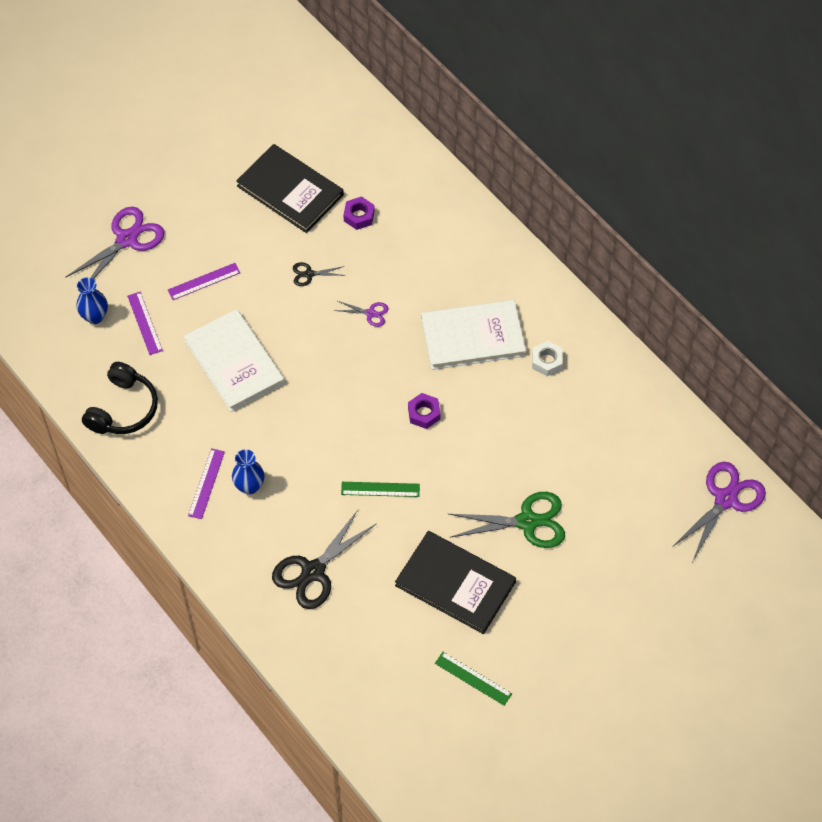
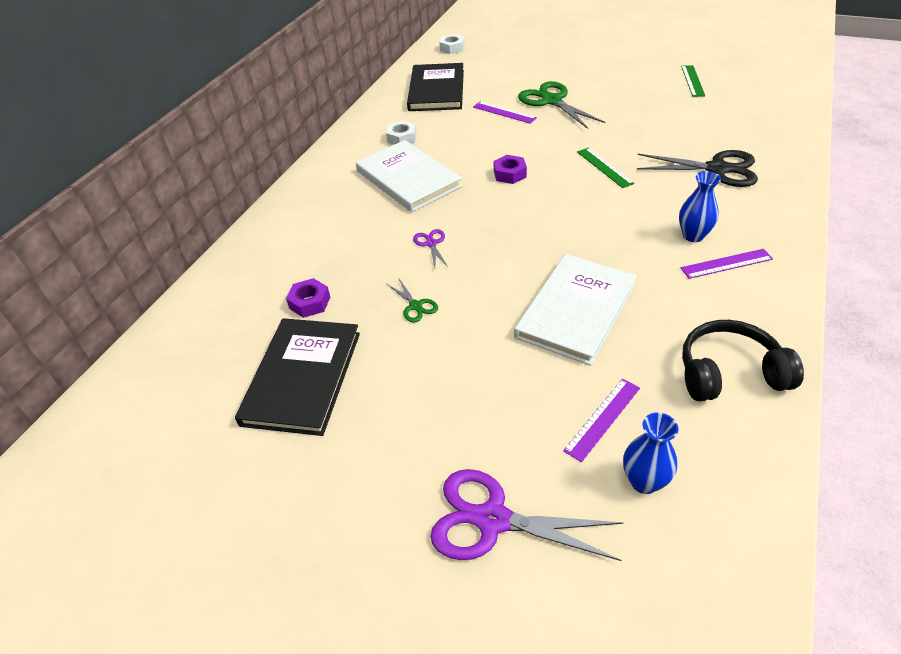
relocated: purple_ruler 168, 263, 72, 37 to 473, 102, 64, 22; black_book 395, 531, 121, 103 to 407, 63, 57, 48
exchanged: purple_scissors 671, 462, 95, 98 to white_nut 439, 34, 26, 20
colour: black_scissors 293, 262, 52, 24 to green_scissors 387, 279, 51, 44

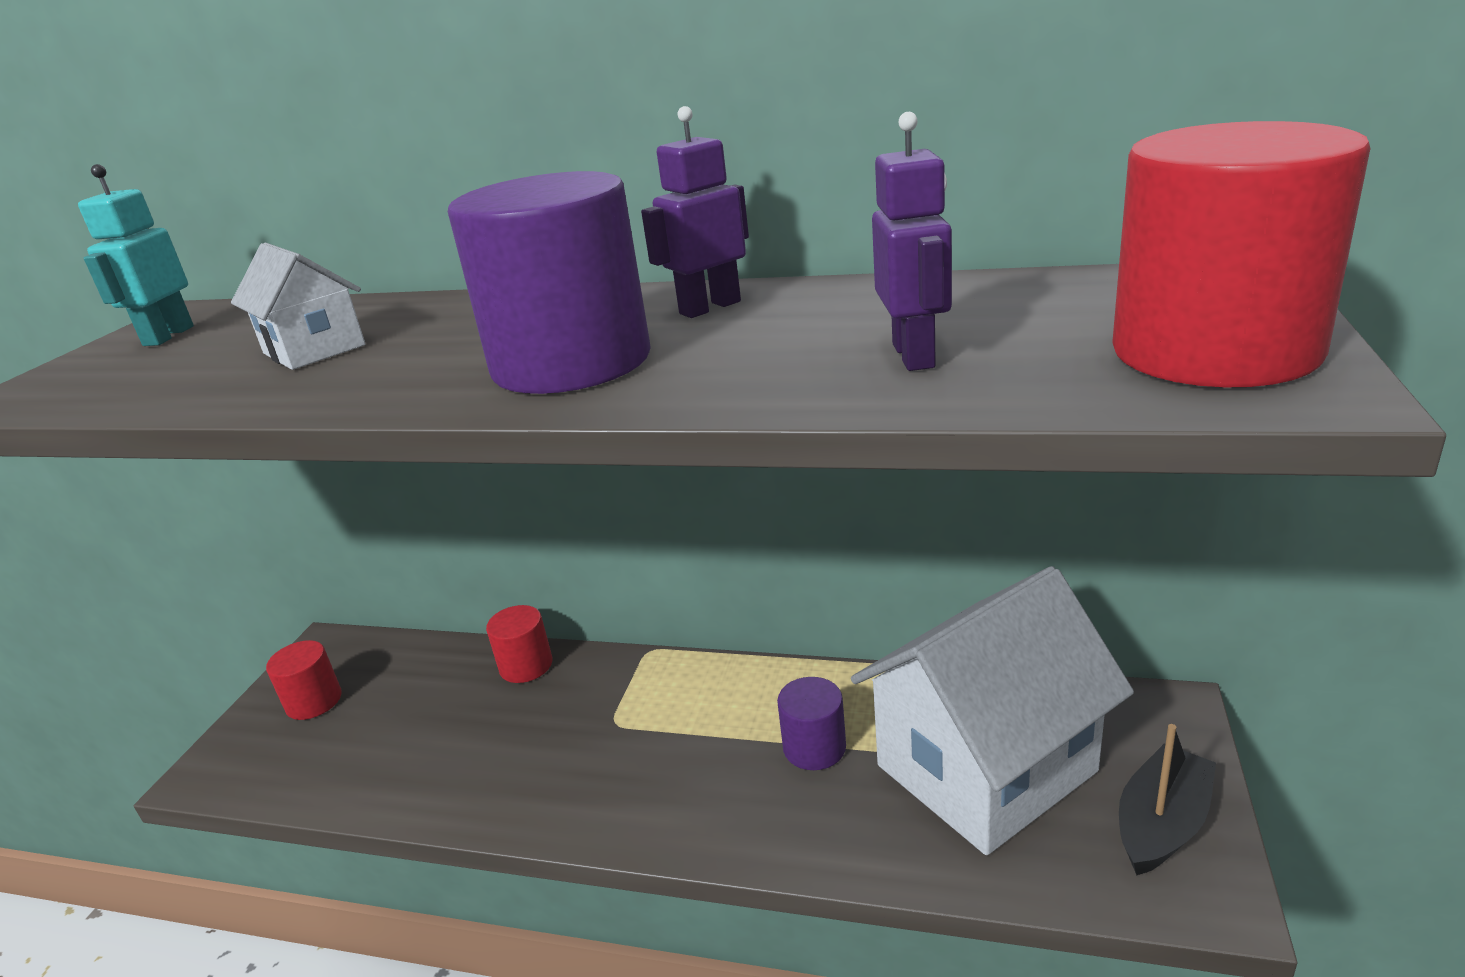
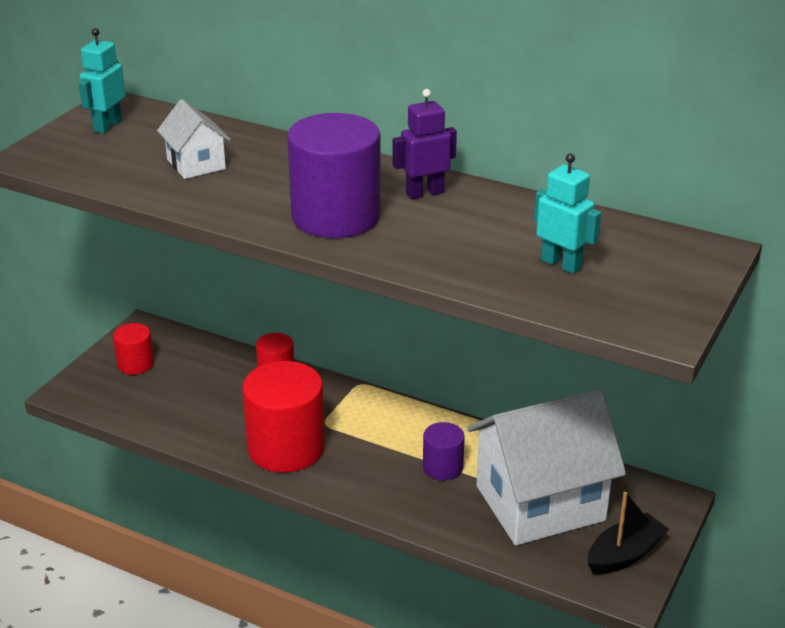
missing: purple_robot 872, 112, 80, 259
appeared: turquoise_robot 534, 153, 67, 121
relocated: red_cylinder 1112, 121, 259, 266 to 242, 361, 83, 111

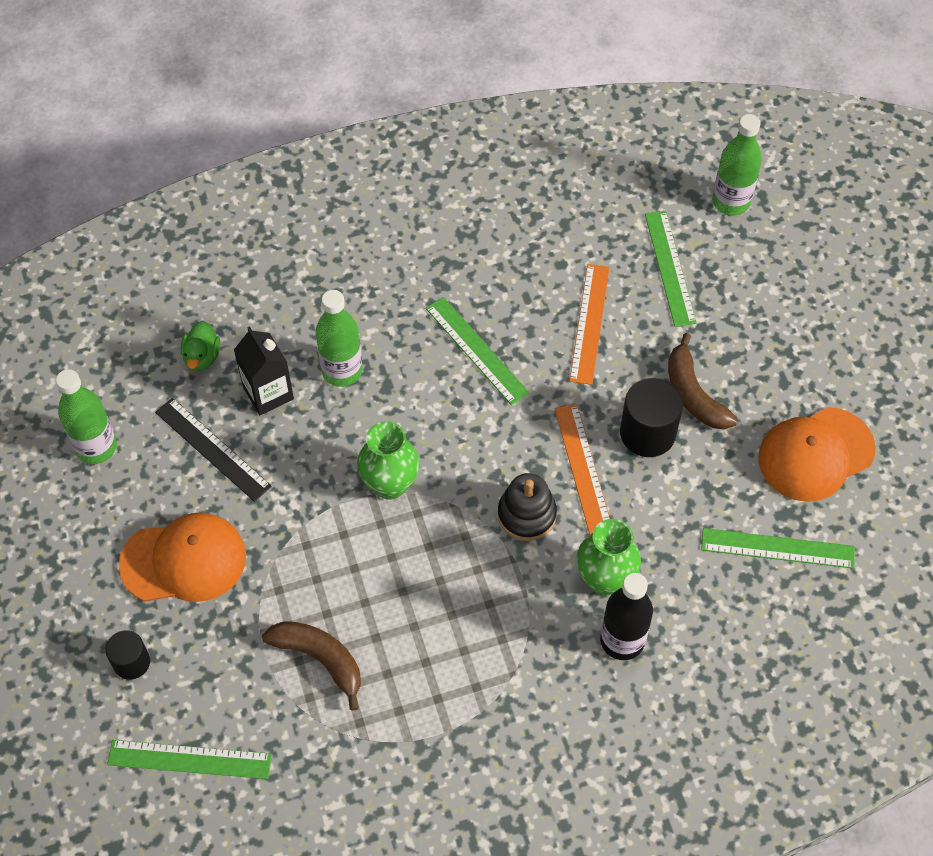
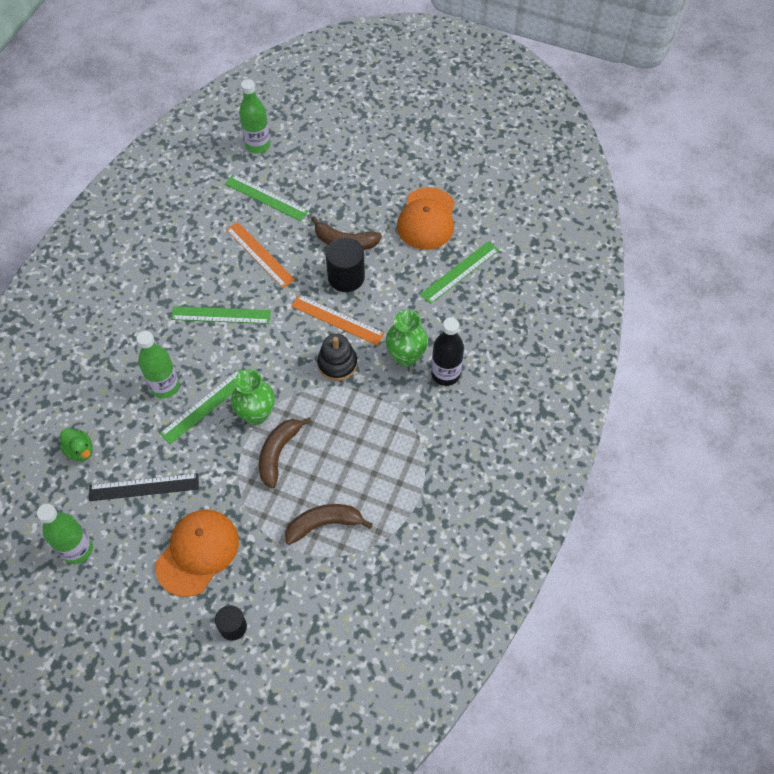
missing: black_carton 234, 326, 60, 89
appeared: brown_banana 259, 417, 53, 71
relocated: green_ruler 107, 740, 165, 39 to 159, 369, 82, 75

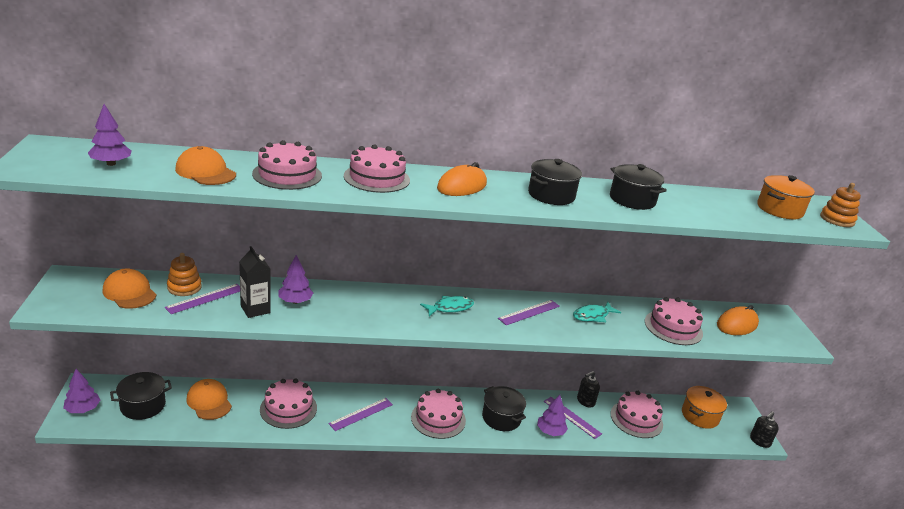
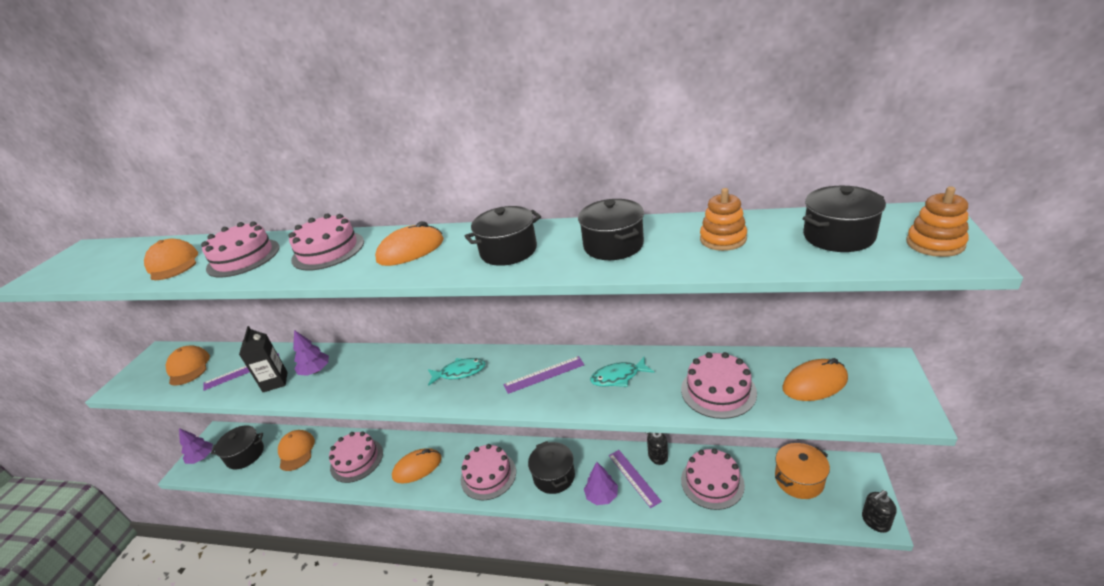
missing: purple_tree 88, 104, 44, 62
relocated: orange_stacking_toy 167, 253, 35, 43 to 700, 188, 47, 63
exchanged: purple_ruler 329, 398, 64, 33 to orange_mouse 392, 448, 50, 36
colour: orange_pot 757, 175, 58, 44 to black_pot 803, 186, 83, 66

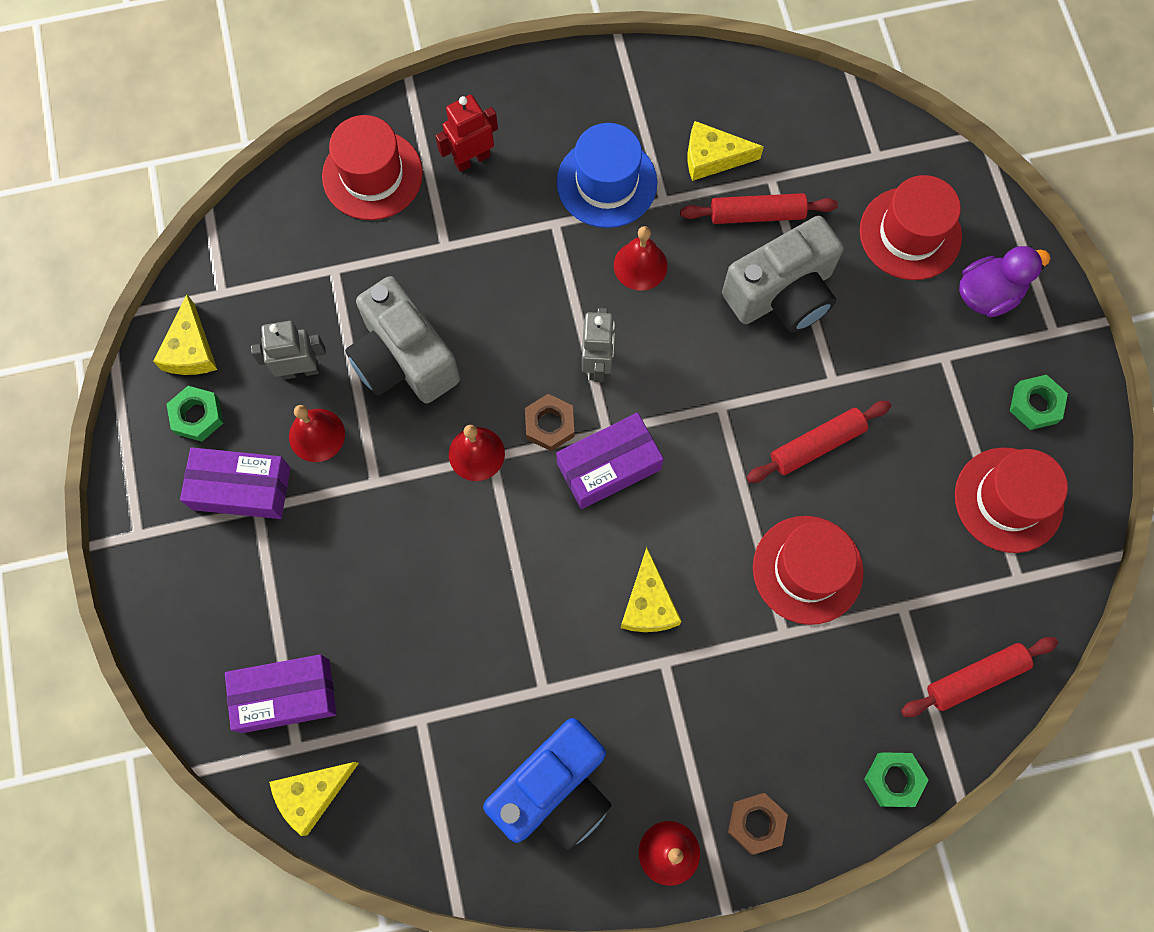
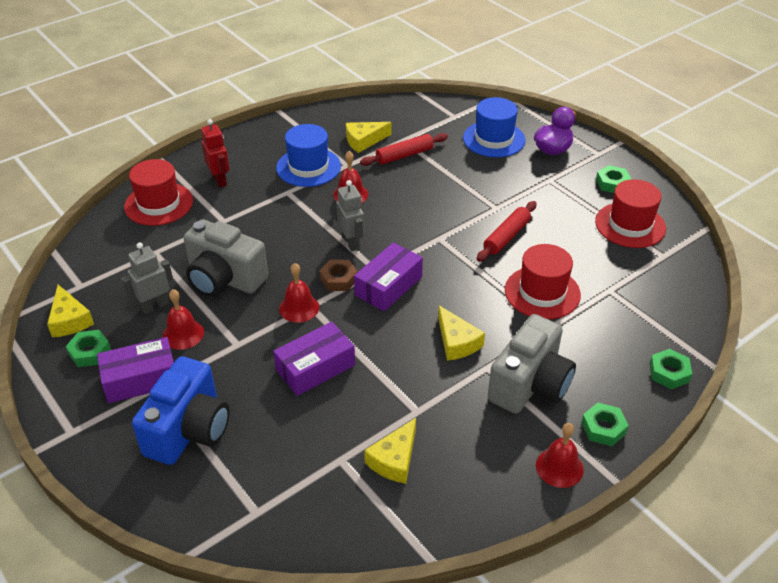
missing: red_rolling_pin 901, 637, 157, 80
relocated: grey_camera 722, 216, 122, 117 to 488, 314, 88, 100; purple_box 225, 654, 111, 79 to 273, 322, 82, 74; blue_camera 483, 718, 129, 132 to 132, 356, 98, 109; yellow_cheese 269, 762, 90, 74 to 364, 418, 52, 66
colour: red_hat 860, 175, 102, 105 to blue_hat 463, 97, 62, 61; brown_nut 728, 793, 60, 62 to green_nut 581, 403, 48, 43
spun: red_robot 436, 95, 62, 77 = 201, 119, 28, 69 120 degrees clockwise

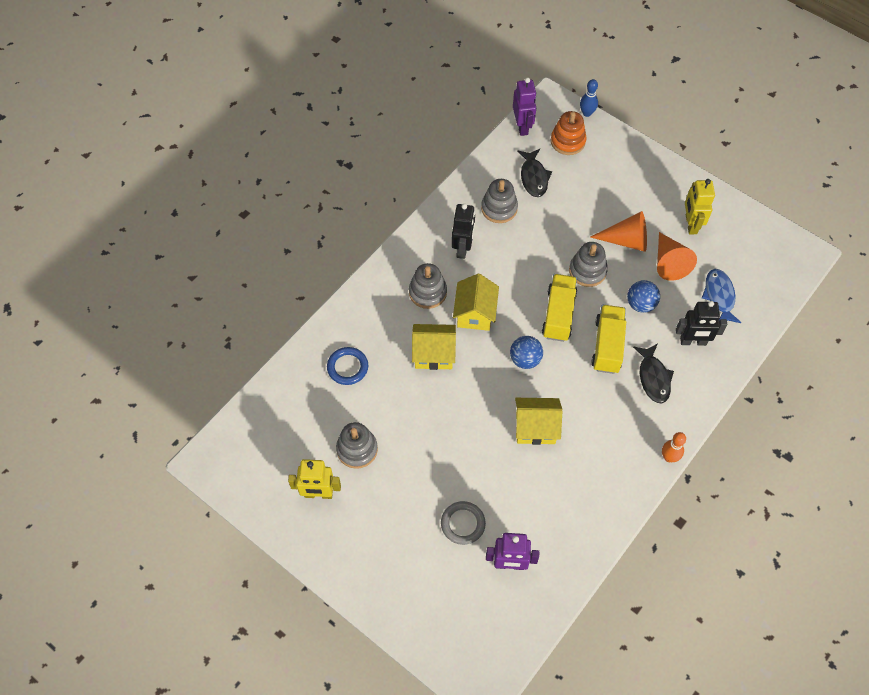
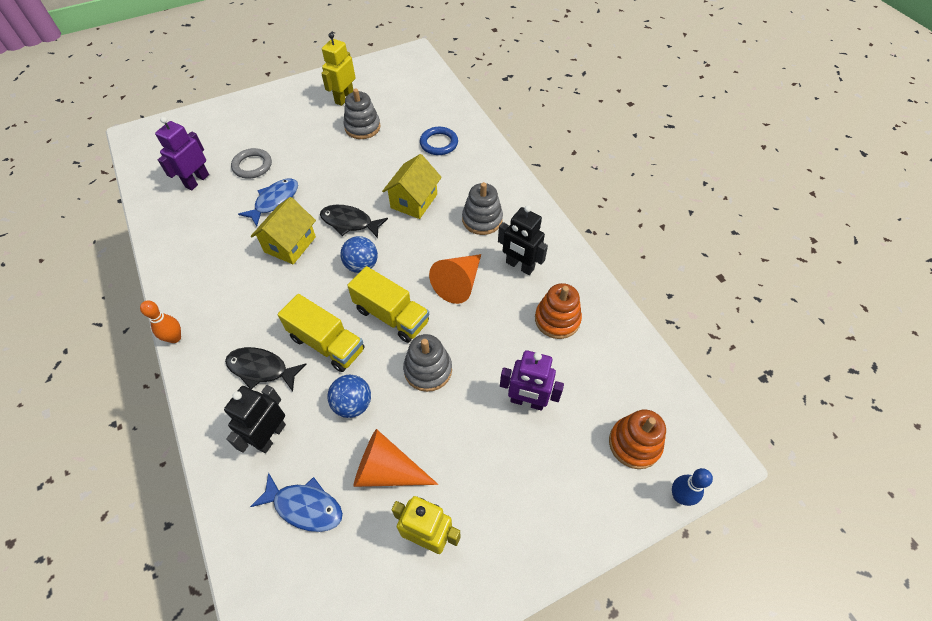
missing: yellow_house 453, 274, 46, 57
appeared: blue_fish 238, 178, 60, 48
relocated: purple_robot 513, 78, 24, 58 to 500, 350, 64, 61; black_fish 517, 149, 35, 48 to 320, 205, 68, 33; orange_cone 591, 211, 56, 41 to 429, 254, 52, 50
colour: grey_stacking_toy 481, 179, 37, 44 to orange_stacking_toy 535, 283, 47, 56

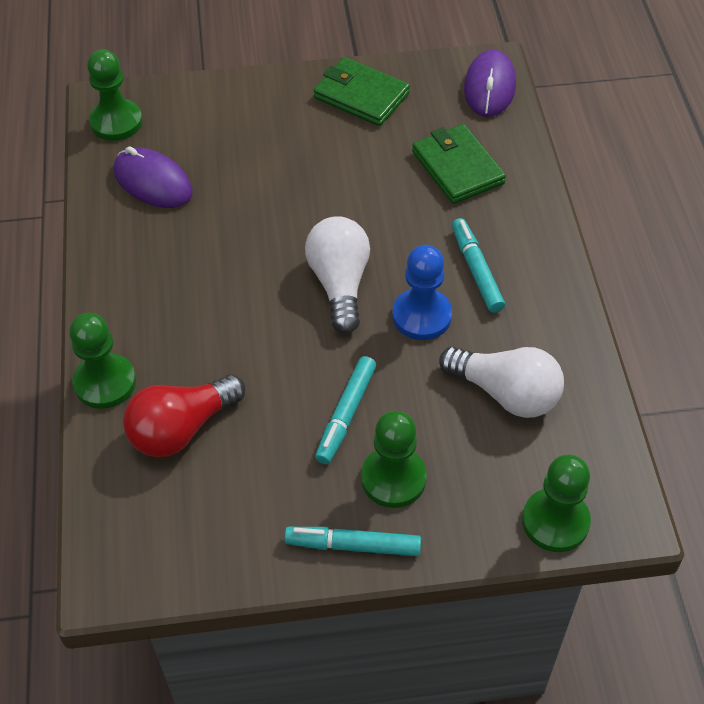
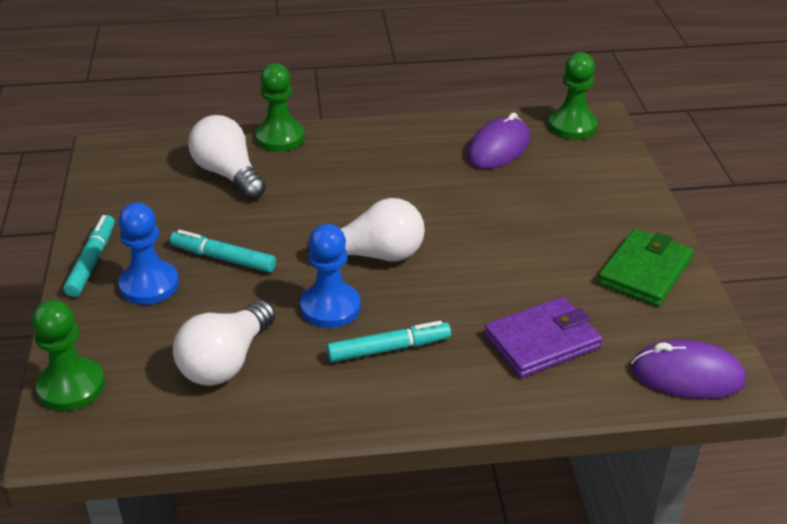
colour: green_wallet 412, 124, 94, 80 to purple_wallet 484, 297, 119, 81; red_light_bulb 123, 374, 122, 83 to white_light_bulb 188, 115, 78, 85; green_pawn 361, 411, 66, 97 to blue_pawn 118, 202, 61, 103

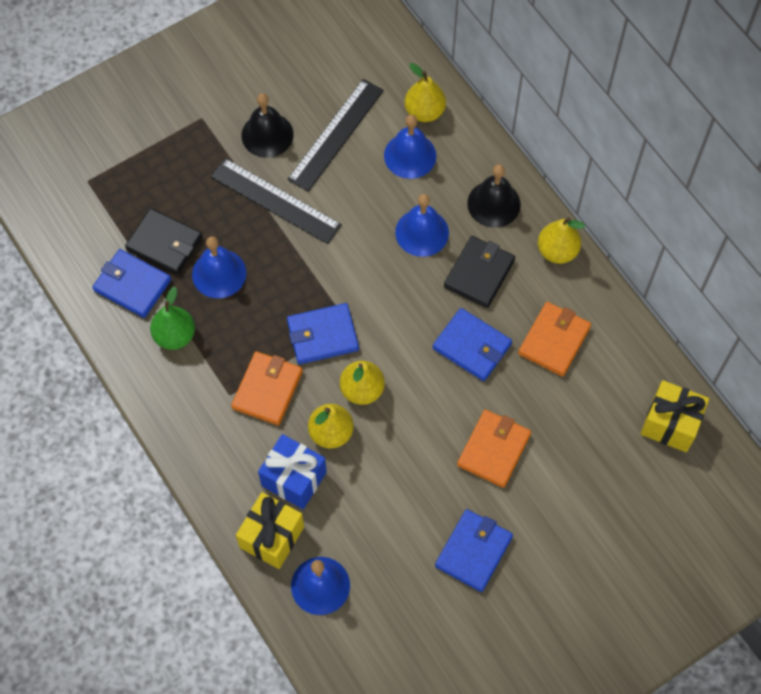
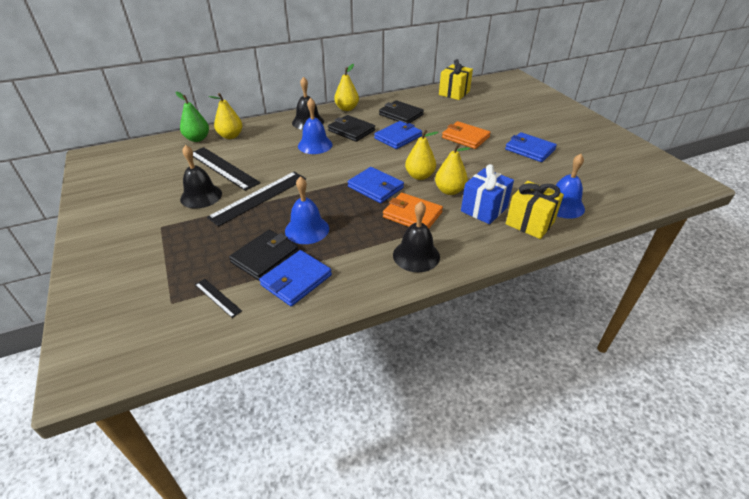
missing: blue_bell 384, 115, 52, 64
appeared: black_bell 393, 201, 47, 71; black_ruler 195, 279, 47, 39
relocated: green_pear 150, 287, 45, 63 to 176, 92, 33, 50
colour: orange_wallet 518, 302, 73, 75 to black_wallet 379, 100, 45, 24
spun: blue_wallet 287, 303, 72, 62 = 347, 167, 57, 36 45 degrees counterclockwise

